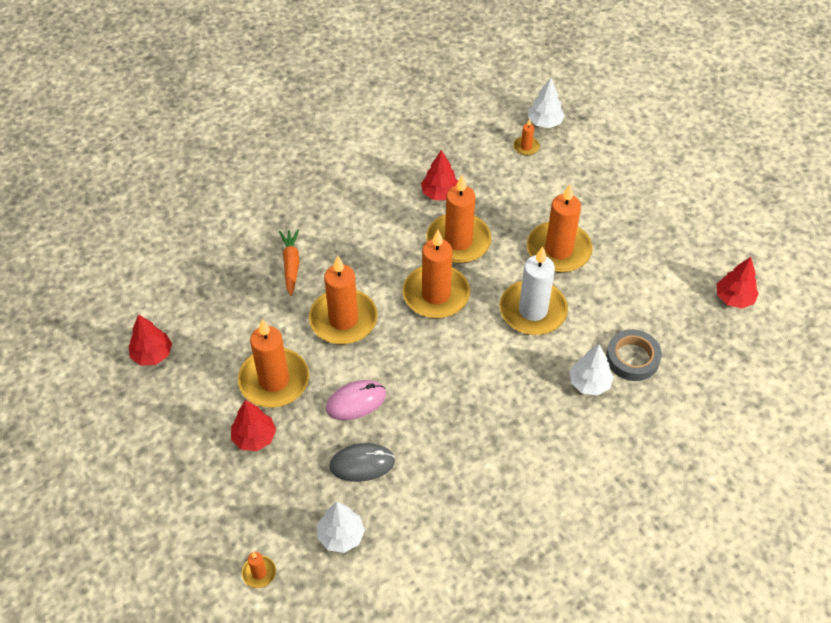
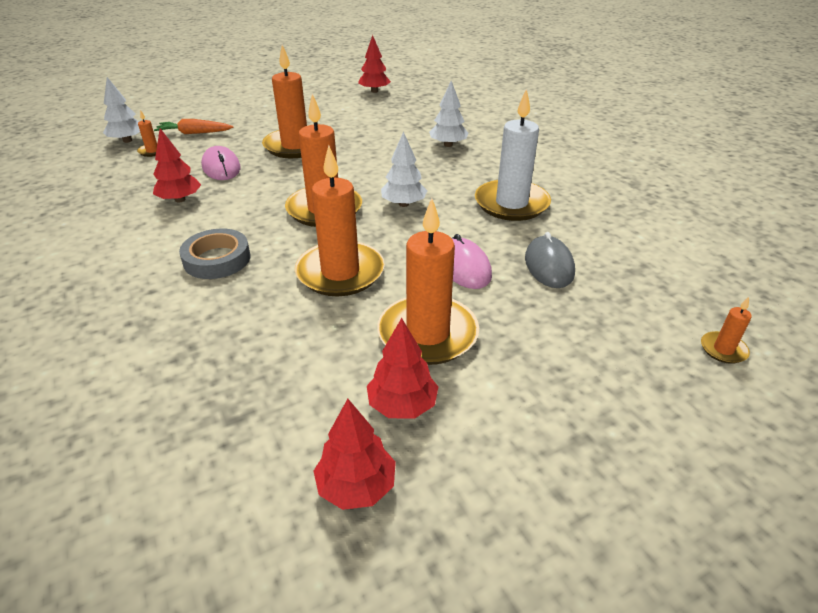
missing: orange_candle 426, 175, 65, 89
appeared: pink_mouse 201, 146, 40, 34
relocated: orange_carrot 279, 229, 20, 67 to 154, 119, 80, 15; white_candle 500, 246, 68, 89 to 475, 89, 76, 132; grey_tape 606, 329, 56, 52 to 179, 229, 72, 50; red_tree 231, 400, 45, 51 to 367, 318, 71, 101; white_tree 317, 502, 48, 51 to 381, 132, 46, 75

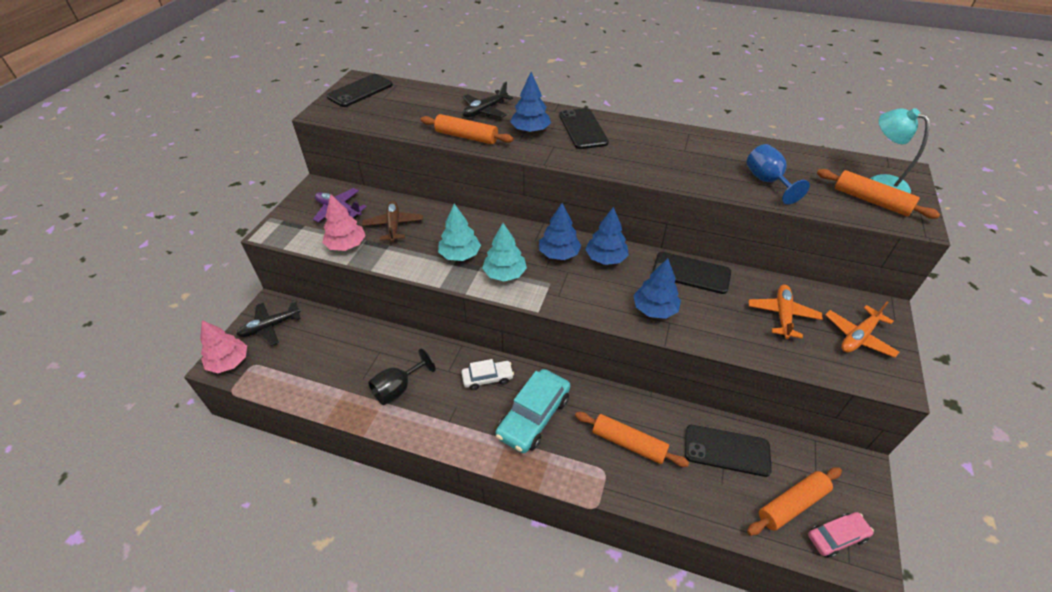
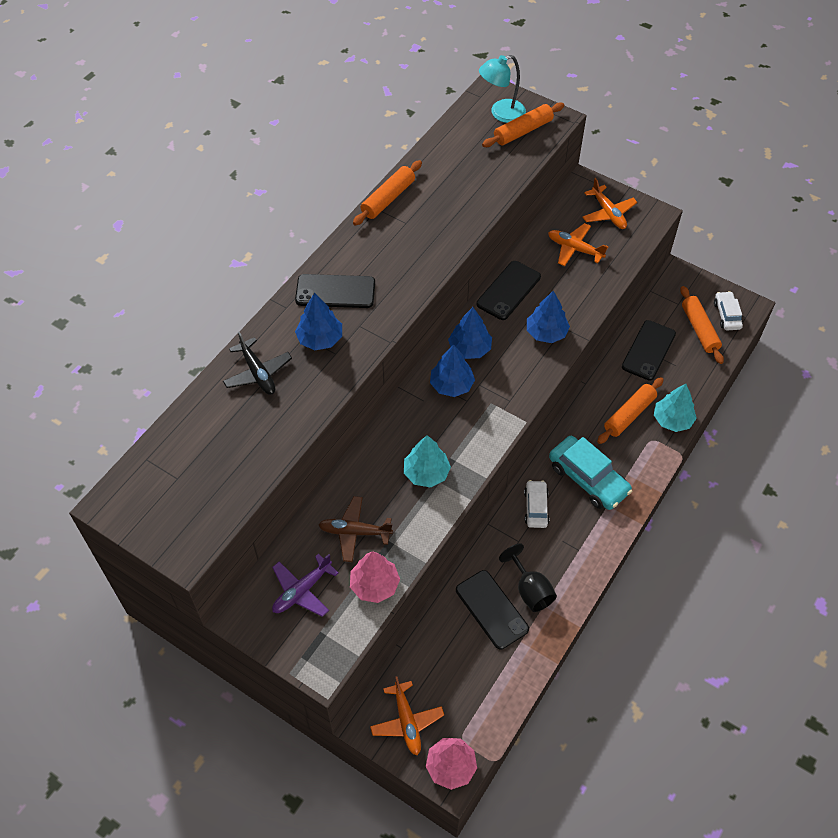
missing: blue_goblet 746, 144, 64, 60
relocated: black_phone 327, 74, 66, 33 to 456, 570, 73, 80; orange_rolling_pin 421, 114, 93, 30 to 353, 160, 69, 65; turquoise_tree 482, 223, 45, 58 to 654, 384, 43, 48
colour: black_plane 236, 301, 65, 45 to orange_plane 370, 677, 74, 78; pink_car 808, 512, 66, 46 to white_car 714, 291, 29, 39

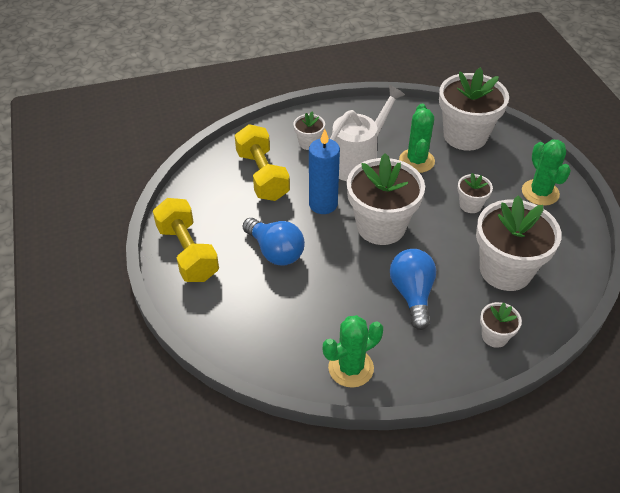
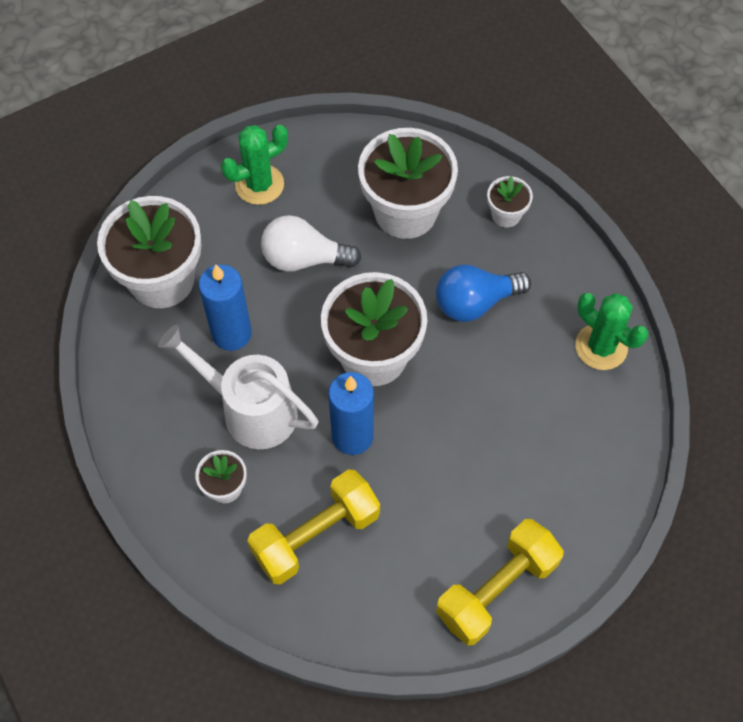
missing: blue_light_bulb 243, 218, 62, 48
exchanged: green_cactus 399, 104, 36, 69 to blue_candle 199, 264, 53, 87; white_flower_pot 458, 173, 35, 40 to white_light_bulb 261, 215, 101, 57

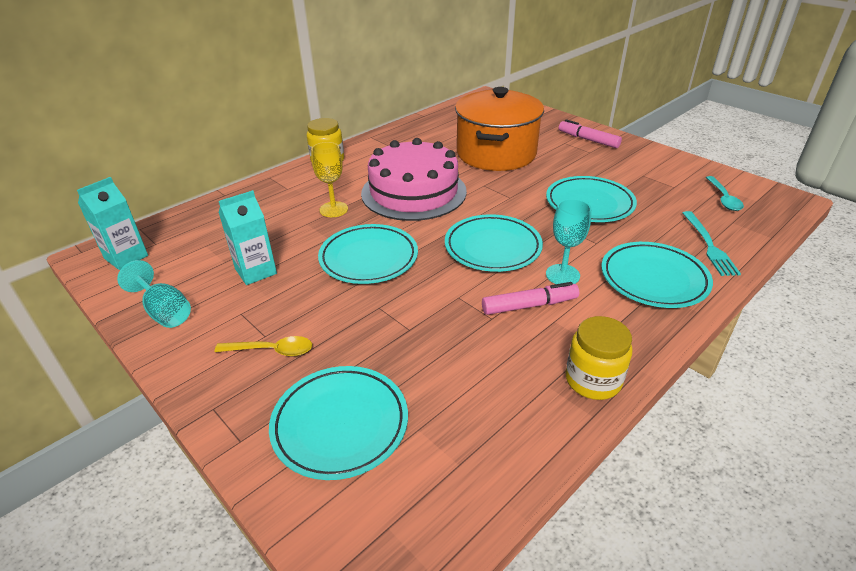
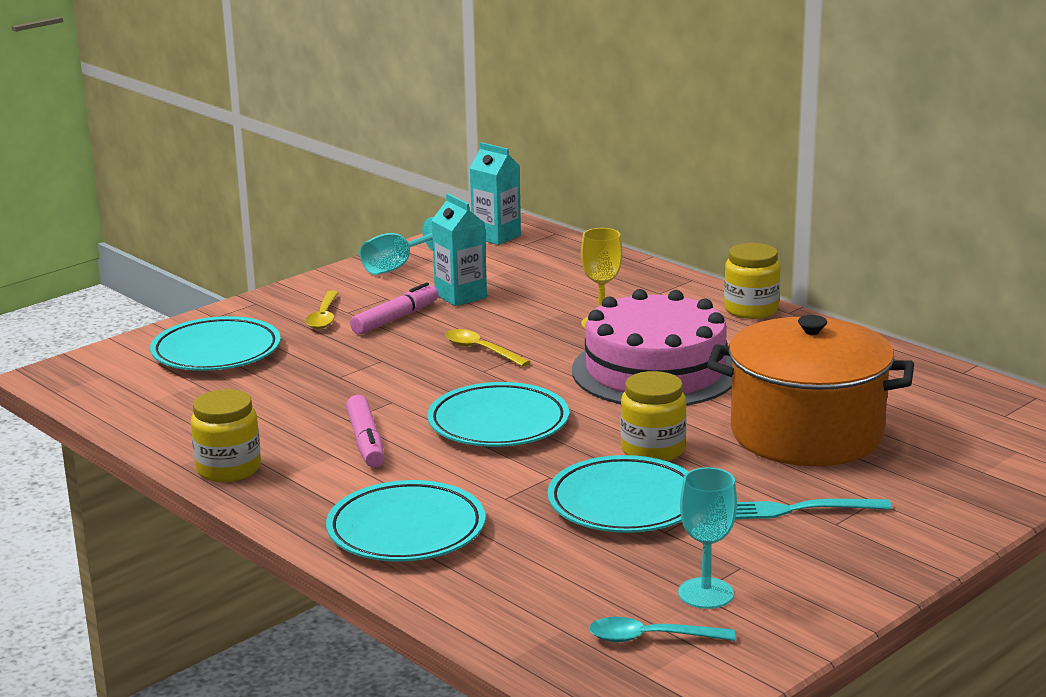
appeared: yellow_jar 621, 371, 66, 90
relocated: pink_marker 559, 119, 63, 29 to 350, 282, 89, 53; turquoise_goblet 546, 199, 45, 85 to 678, 467, 59, 142; turquoise_fork 683, 211, 58, 65 to 735, 499, 157, 20
exchanged: turquoise_plate 318, 224, 100, 60 to yellow_spoon 445, 329, 85, 38

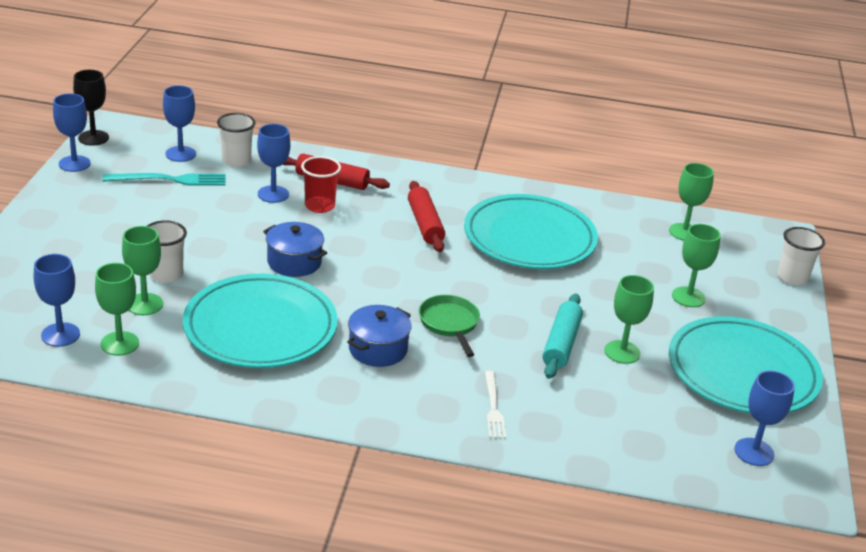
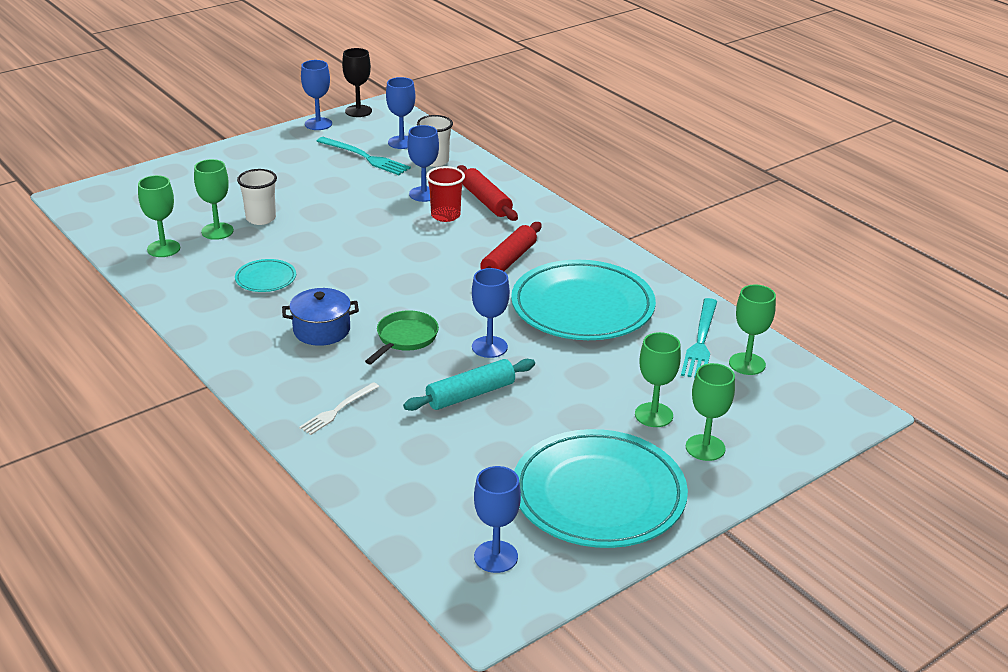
missing: blue_pot 263, 222, 64, 55; white_cup 778, 227, 47, 58
appeared: turquoise_fork 681, 298, 36, 80
relocated: blue_goblet 34, 254, 46, 93 to 472, 268, 38, 90; green_goblet 604, 275, 50, 89 to 686, 363, 49, 98
size: turquoise_plate 183, 274, 155, 94 = 235, 259, 61, 33 x0.43

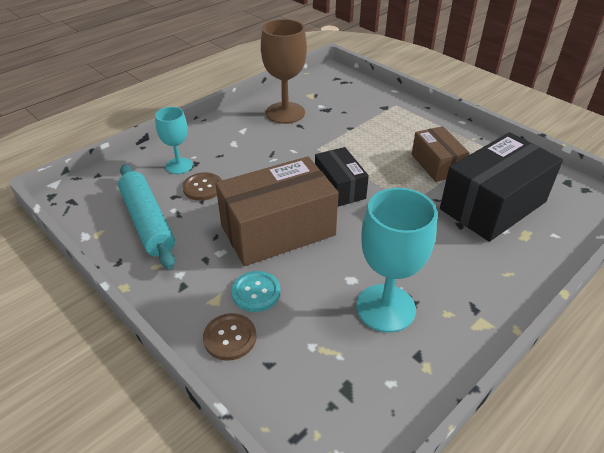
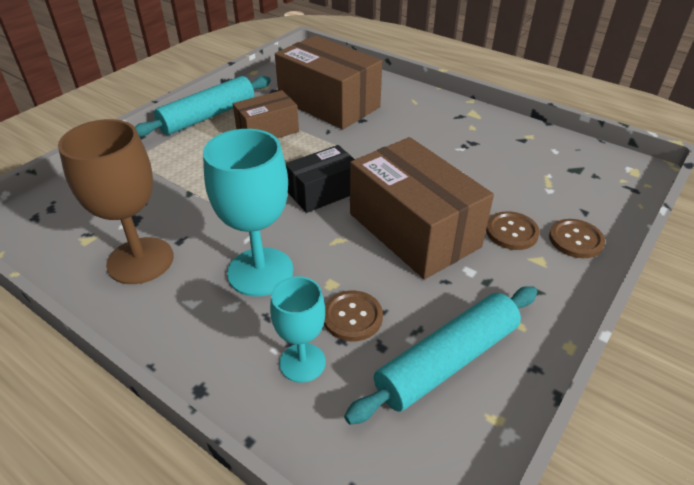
appeared: turquoise_rolling_pin 135, 76, 136, 61
relocated: turquoise_goblet 356, 188, 81, 145 to 203, 129, 90, 167
colour: black_box 440, 132, 123, 110 to brown_box 275, 35, 107, 95; turquoise_button 231, 271, 50, 41 to brown_button 486, 212, 54, 38

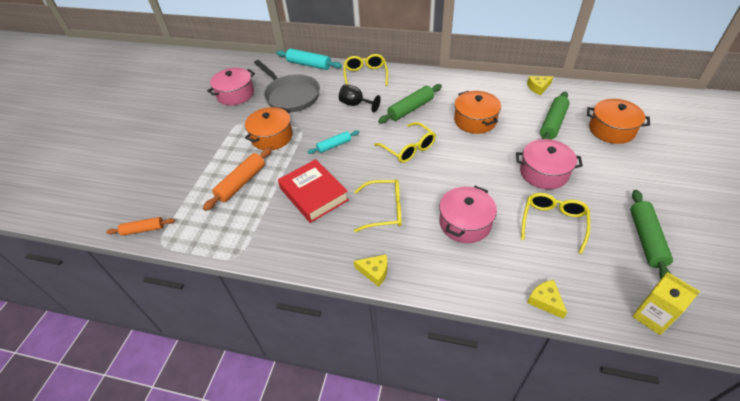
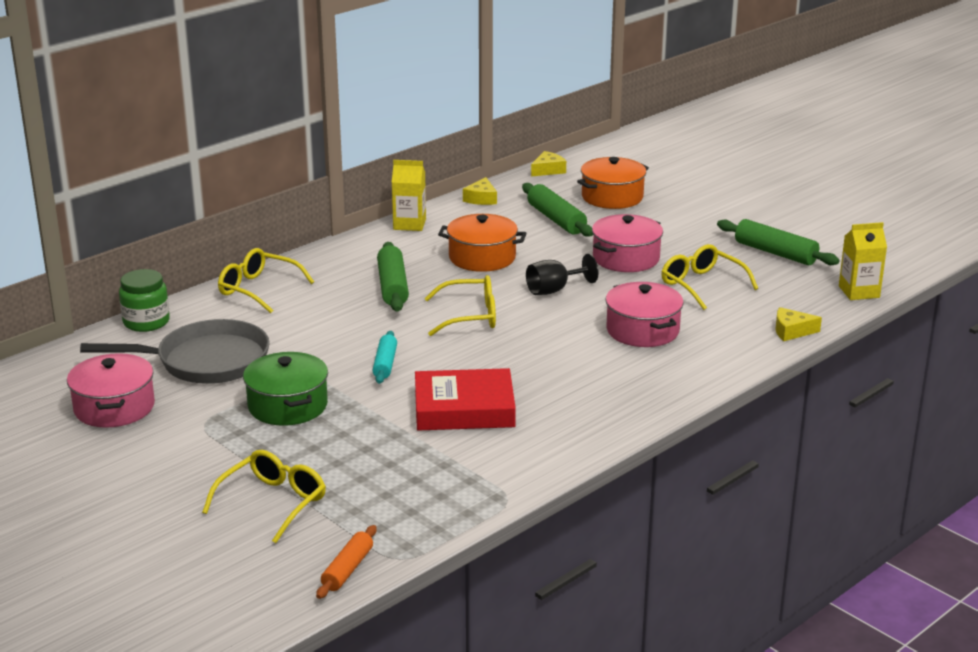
missing: orange_rolling_pin 203, 147, 69, 64
appeared: yellow_carton 392, 160, 34, 71
relocated: black_goblet 339, 84, 42, 29 to 526, 254, 73, 41; yellow_glasses 354, 180, 48, 52 to 202, 450, 124, 93; yellow_cheese 354, 254, 34, 33 to 531, 151, 35, 25
exchanged: turquoise_rolling_pin 276, 48, 66, 22 to green_jar 119, 269, 51, 63
colour: orange_pot 245, 107, 48, 43 to green_pot 243, 352, 85, 74

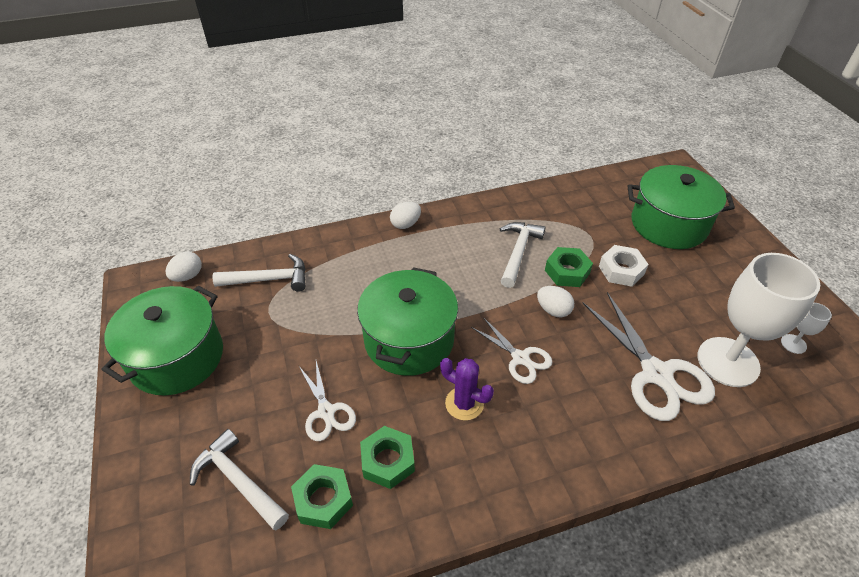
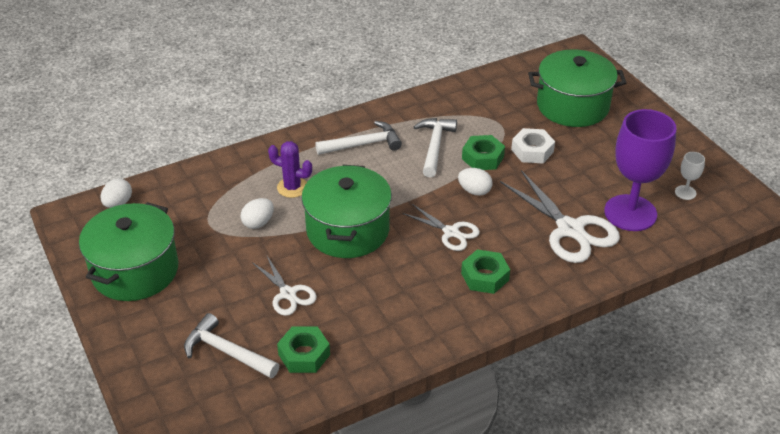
relocated: white_egg 390, 202, 31, 27 to 241, 198, 33, 31; white_hammer 212, 254, 94, 38 to 315, 121, 87, 34; purple_cactus 440, 358, 54, 62 to 268, 141, 44, 57; green_nut 360, 426, 55, 63 to 461, 249, 49, 45
colour: white_goblet 698, 253, 122, 134 to purple_goblet 604, 109, 72, 122

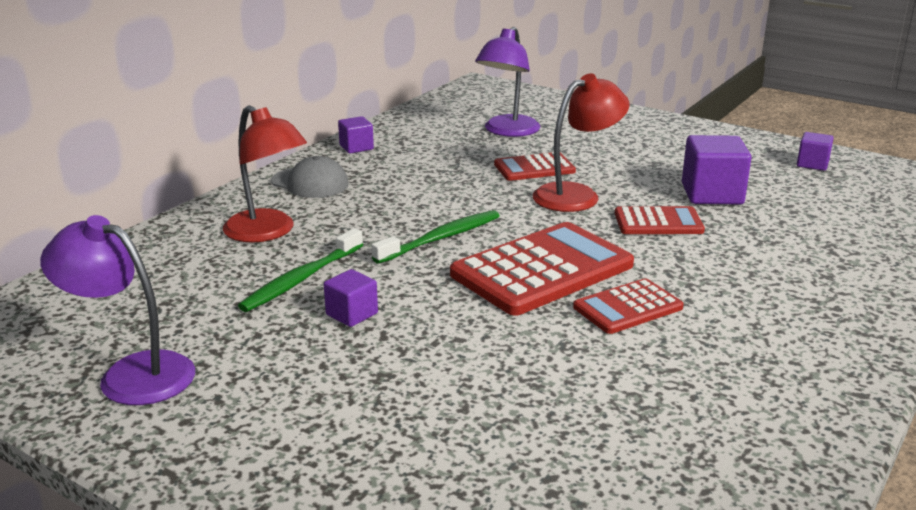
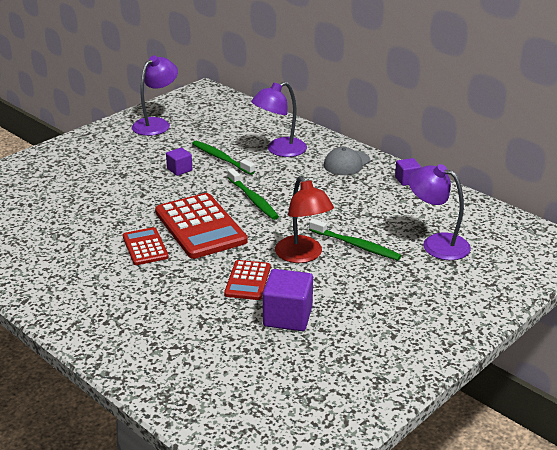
missing: purple_cube 797, 132, 37, 39
exchanged: red_calculator 494, 152, 82, 29 to green_toothbrush 309, 219, 92, 41
colour: red_lamp 223, 105, 84, 137 to purple_lamp 251, 82, 56, 75

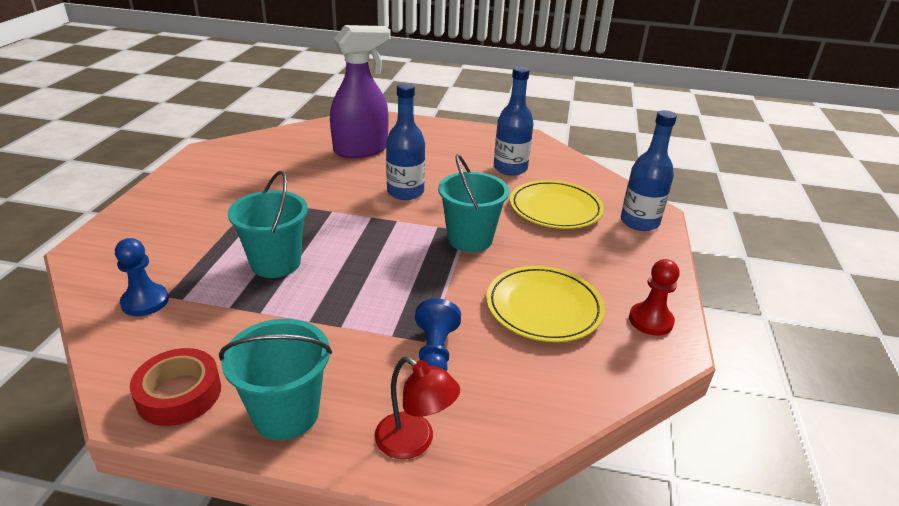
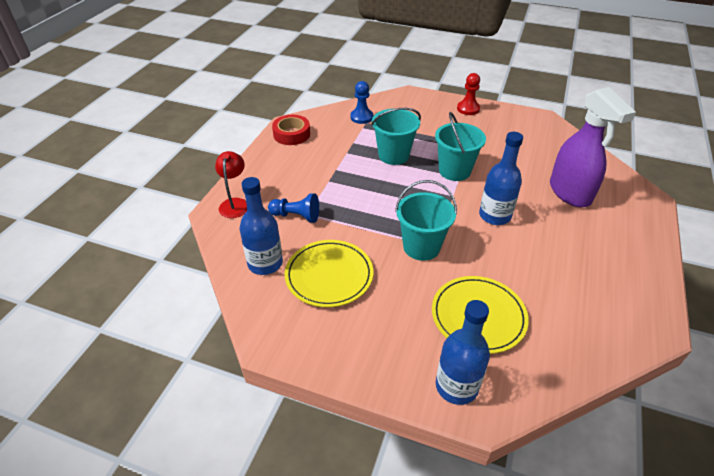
relocated: blue_bottle 494, 66, 40, 110 to 240, 177, 43, 98; red_pawn 629, 259, 51, 77 to 457, 73, 23, 42; turquoise_bucket 219, 319, 113, 121 to 435, 112, 51, 69
spun: red_lamp 375, 357, 85, 102 = 215, 151, 32, 67 135 degrees clockwise

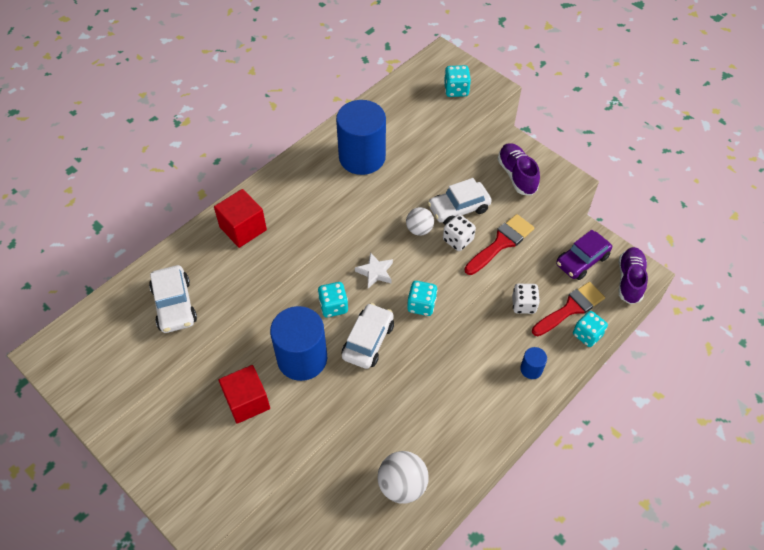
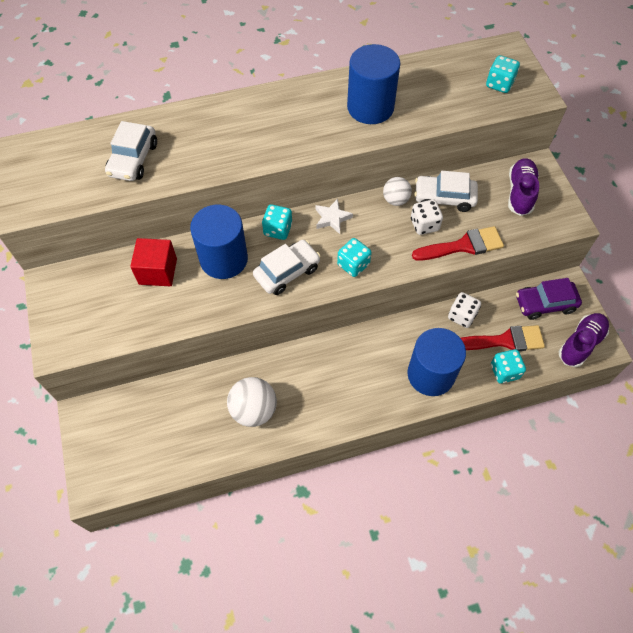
missing: red_cube 214, 189, 53, 59
size: blue_cylinder 520, 347, 27, 32 = 407, 328, 59, 68 x2.09

